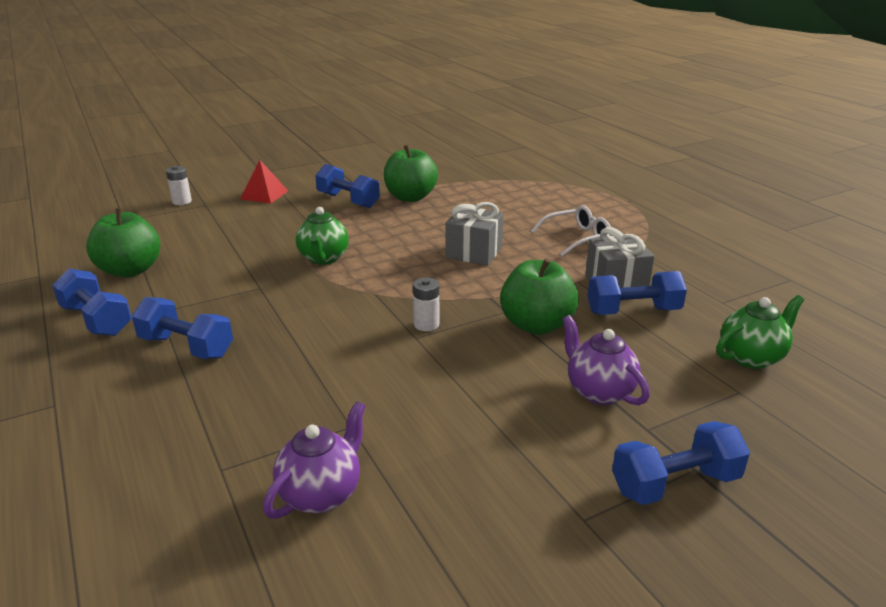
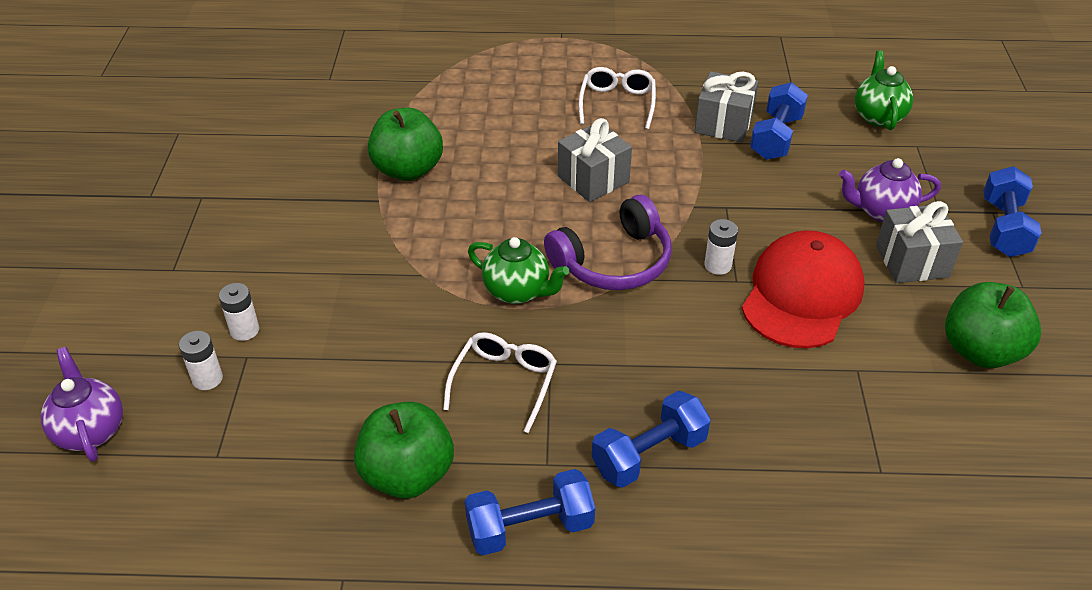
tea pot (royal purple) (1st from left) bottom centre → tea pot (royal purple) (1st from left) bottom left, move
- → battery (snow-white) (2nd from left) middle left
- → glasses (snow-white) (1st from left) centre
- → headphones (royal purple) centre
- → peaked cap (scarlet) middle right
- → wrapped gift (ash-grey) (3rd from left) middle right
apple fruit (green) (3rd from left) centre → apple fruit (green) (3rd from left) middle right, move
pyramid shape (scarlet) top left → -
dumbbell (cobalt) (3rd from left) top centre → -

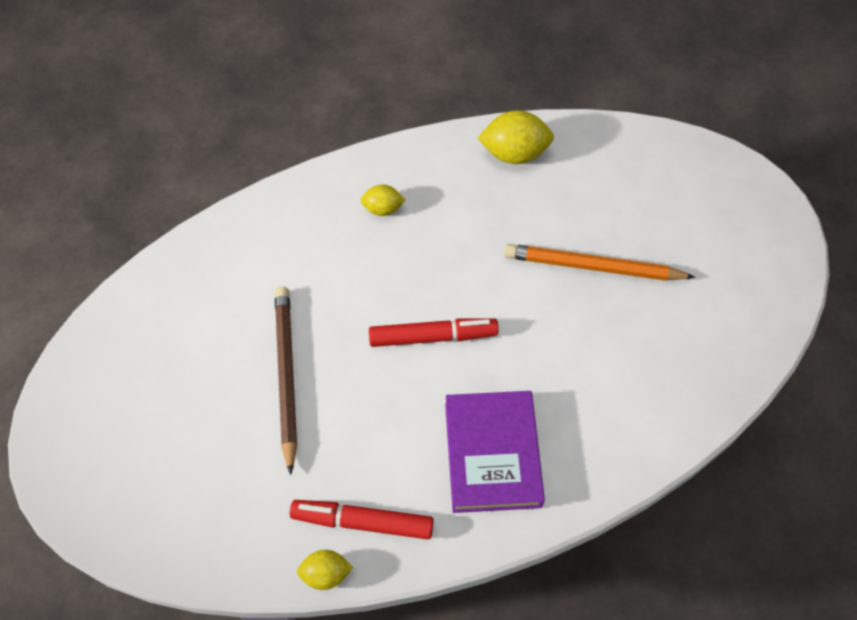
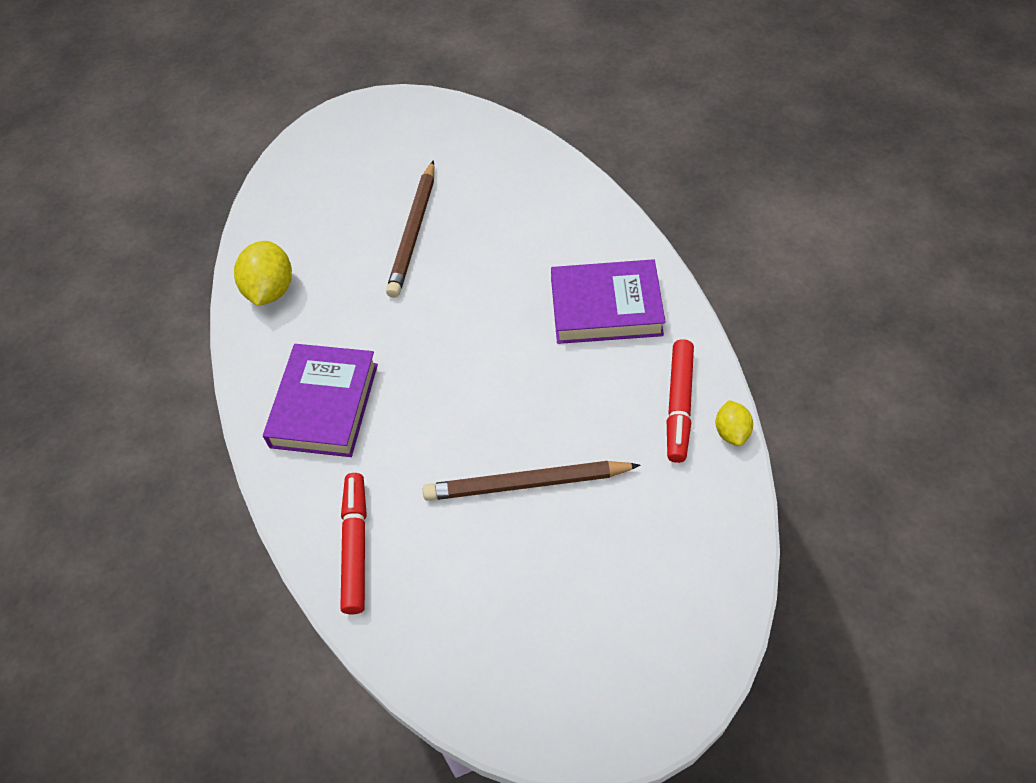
toy lemon (yellow) (2nd from left) top centre → hardcover (royal purple) (1st from left) middle left
felt pen (scarlet) (2nd from left in the first image) centre → felt pen (scarlet) (1st from left) bottom centre, move
lead pencil (orange-coloured) middle right → lead pencil (brown) (1st from left) top centre

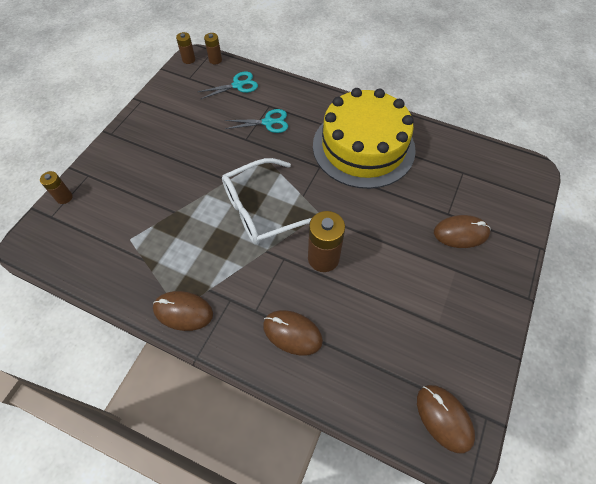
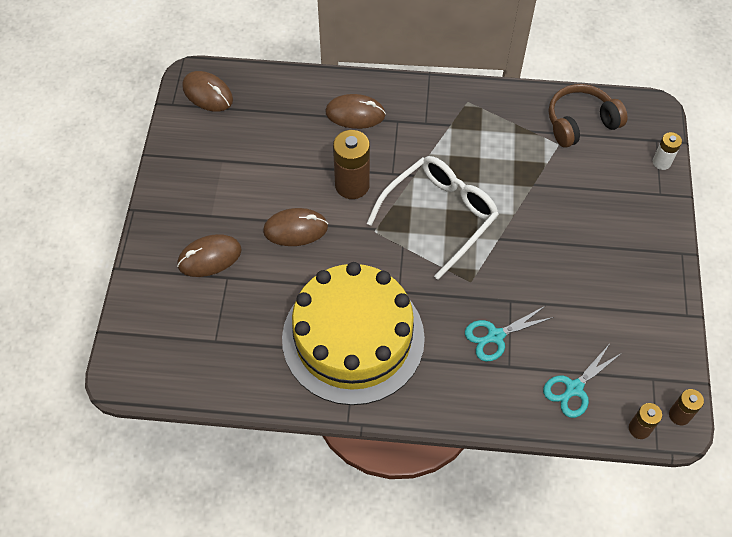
mouse (brown) (1st from left in the first image) middle left → mouse (brown) (3rd from left) centre, move
- → headphones (brown) top right
battery (brown) (1st from left) middle left → battery (snow-white) top right

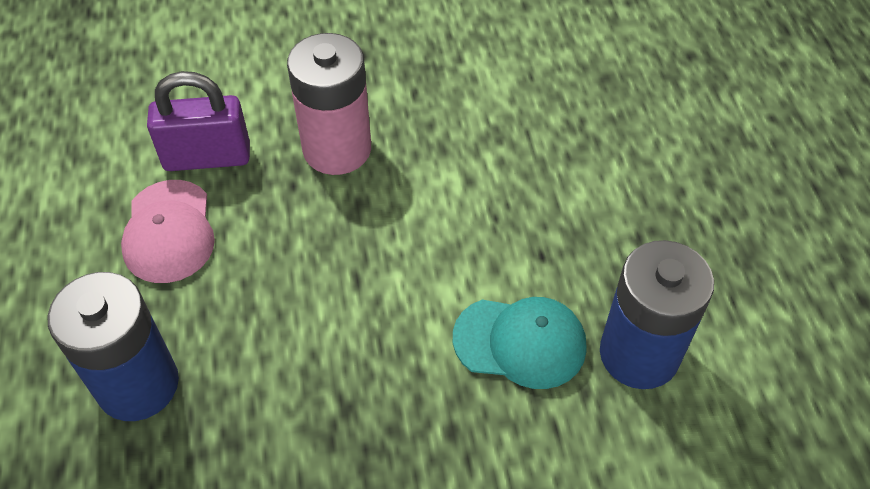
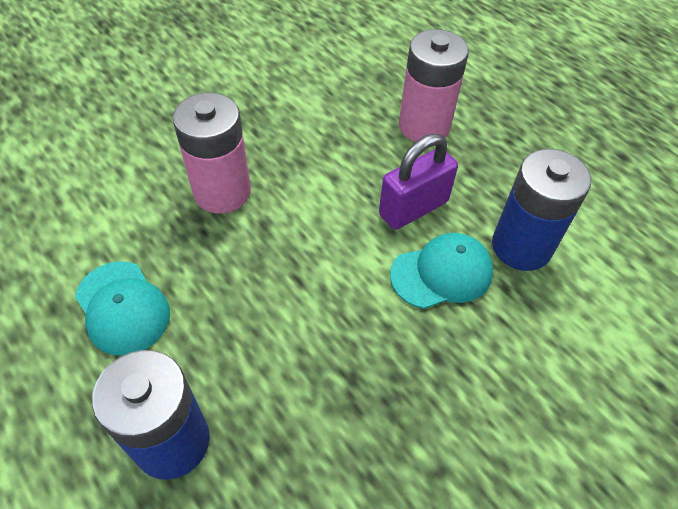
peaked cap (rose-pink) middle left → peaked cap (aqua) (1st from left) middle left
lock (royal purple) top left → lock (royal purple) centre, move
- → battery (rose-pink) (2nd from left) top centre

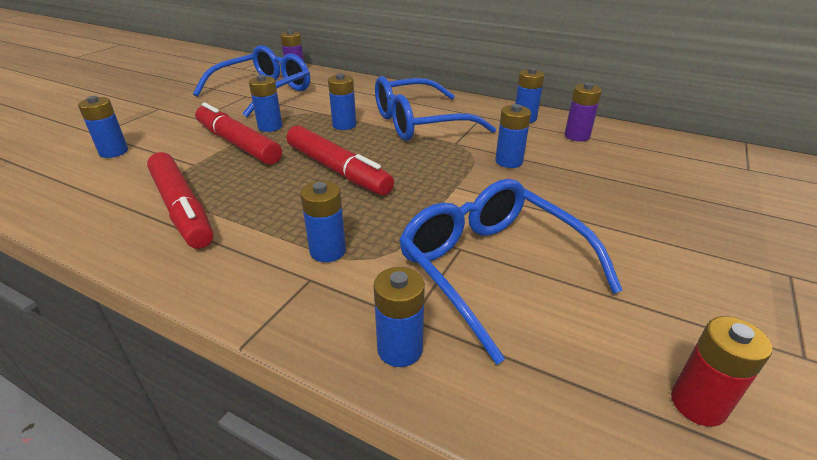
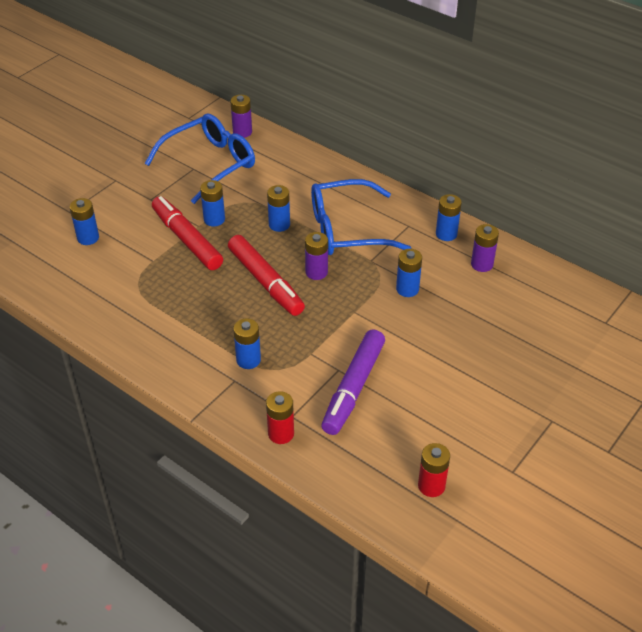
battery (cobalt) (5th from left) bottom centre → battery (scarlet) (1st from left) centre
- → battery (royal purple) (2nd from left) centre
glasses (cobalt) (3rd from left) centre → felt pen (royal purple) centre
felt pen (scarlet) (1st from left) middle left → -

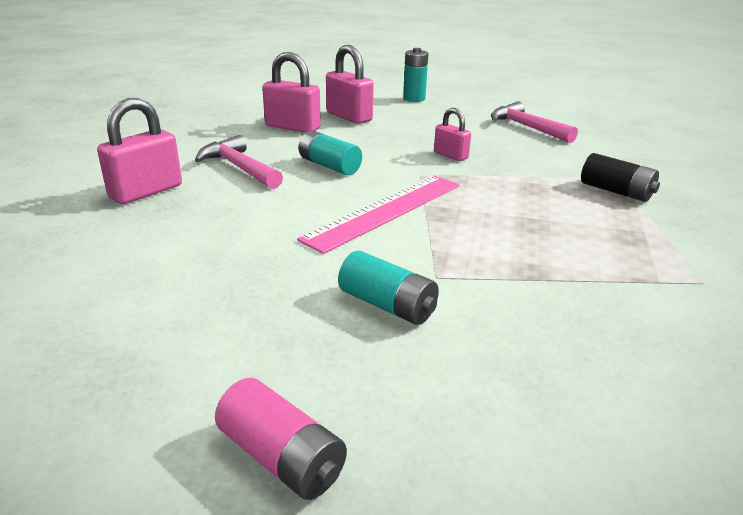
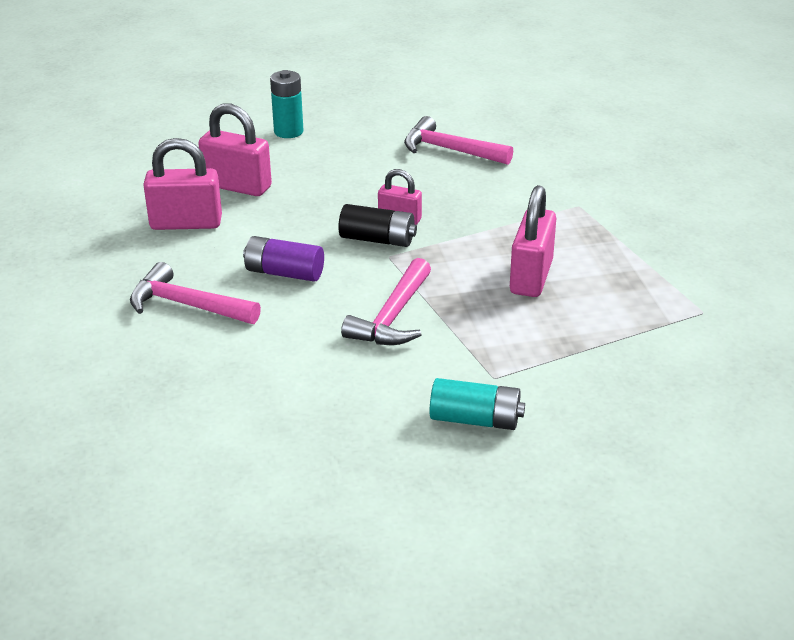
battery (aqua) (1st from left) top centre → battery (royal purple) centre
battery (black) middle right → battery (black) centre, move
measuring stick (rose-pink) centre → claw hammer (rose-pink) (2nd from left) centre
lock (rose-pink) (1st from left in the first image) top left → lock (rose-pink) (4th from left) middle right, move
battery (rose-pink) bottom centre → -

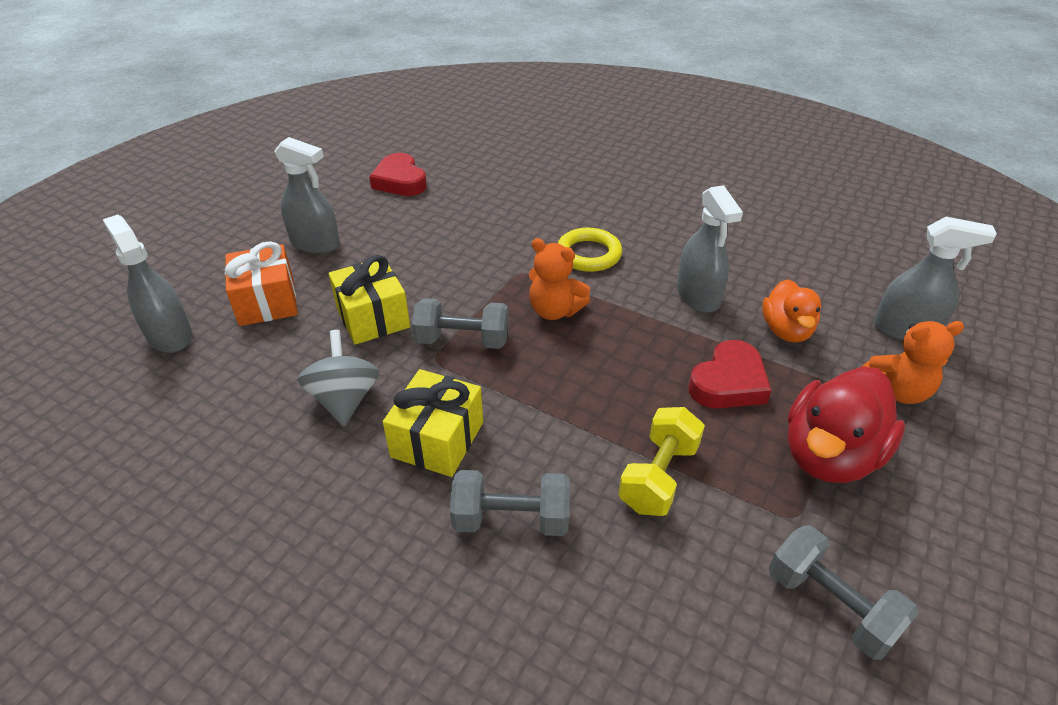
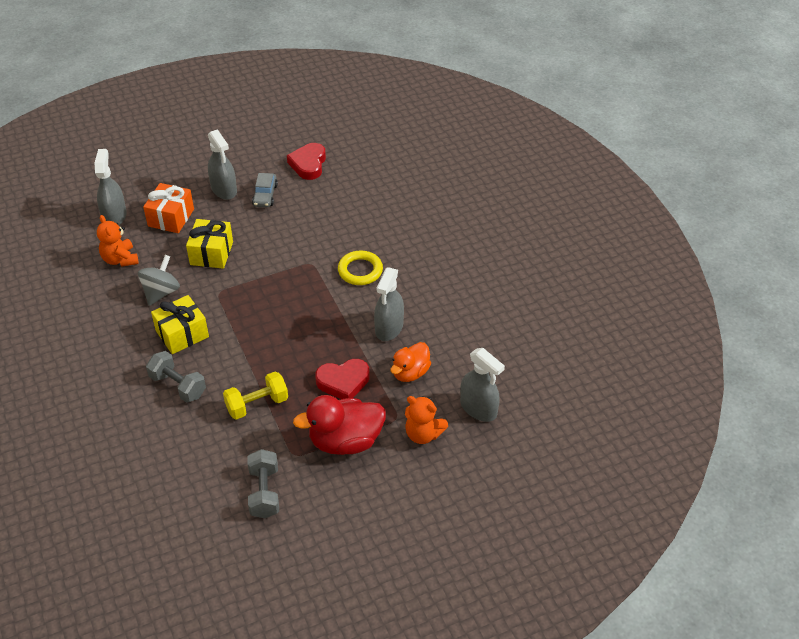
teddy (orange-coloured) (1st from left) centre → teddy (orange-coloured) (1st from left) middle left, move
- → toy car (ash-grey) top left
dumbbell (ash-grey) (1st from left) centre → -

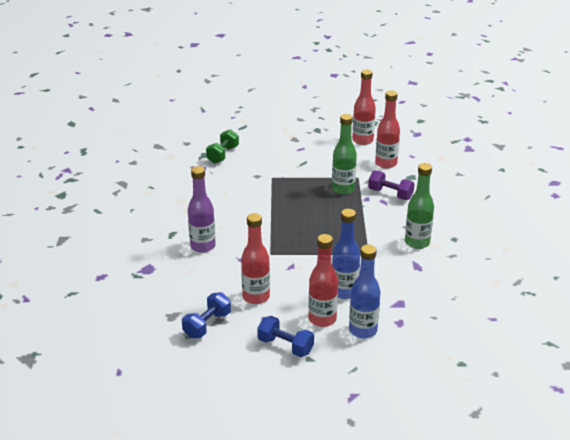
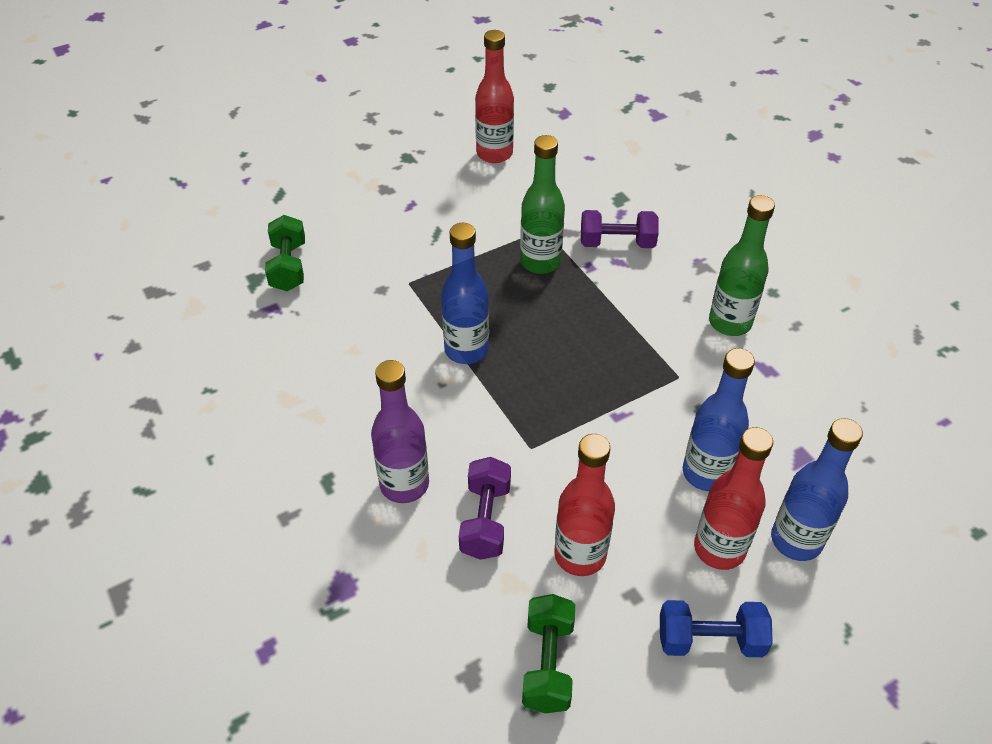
- → bottle (cobalt) (1st from left) centre
- → dumbbell (royal purple) (1st from left) bottom centre
dumbbell (cobalt) (1st from left) bottom centre → dumbbell (green) (2nd from left) bottom centre
bottle (scarlet) (4th from left) top right → -

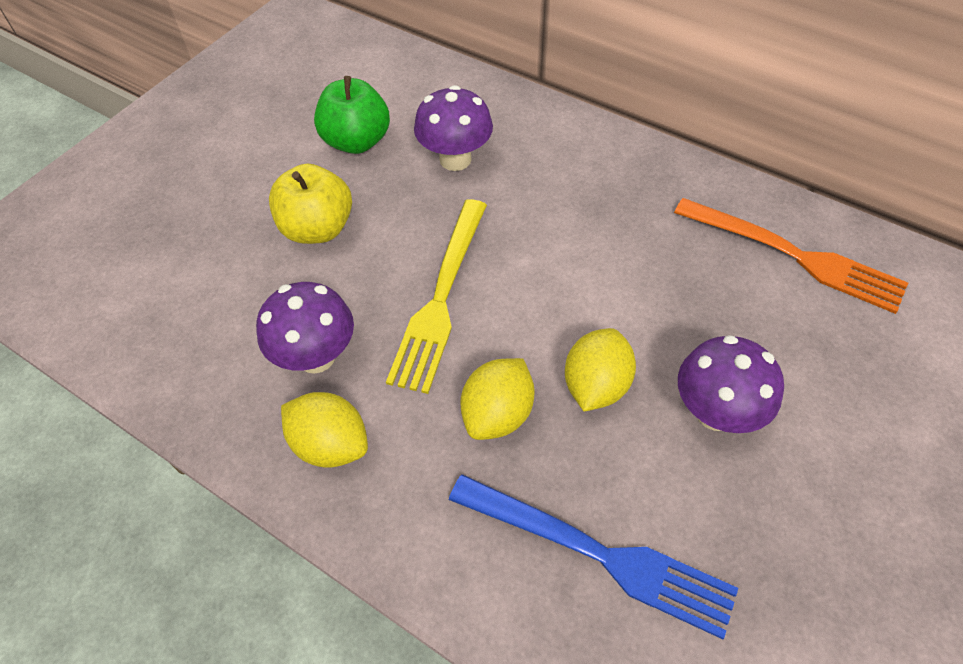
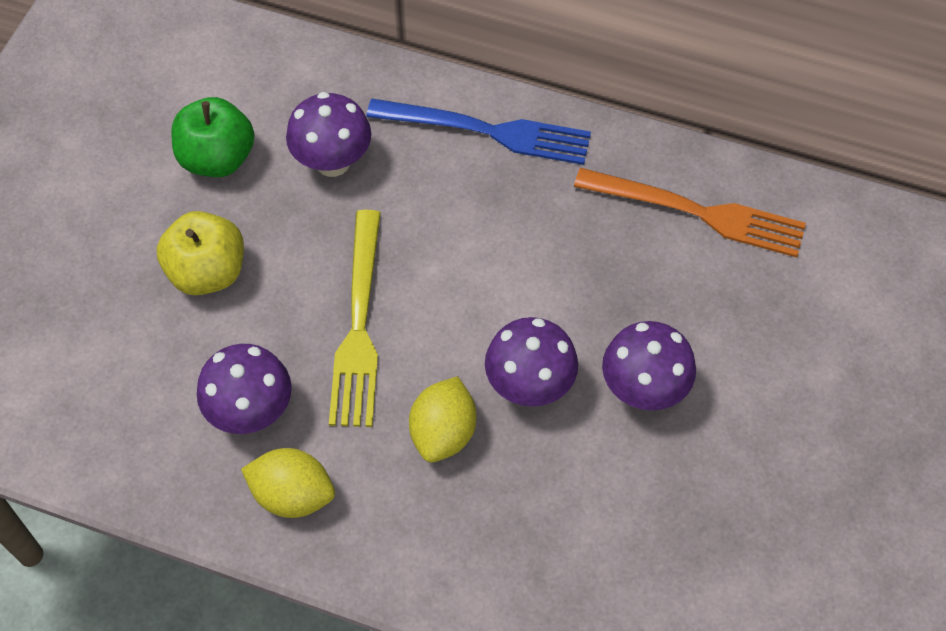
table fork (cobalt) bottom centre → table fork (cobalt) top centre, move
toy lemon (yellow) (3rd from left) centre → fungus (royal purple) (3rd from left) centre

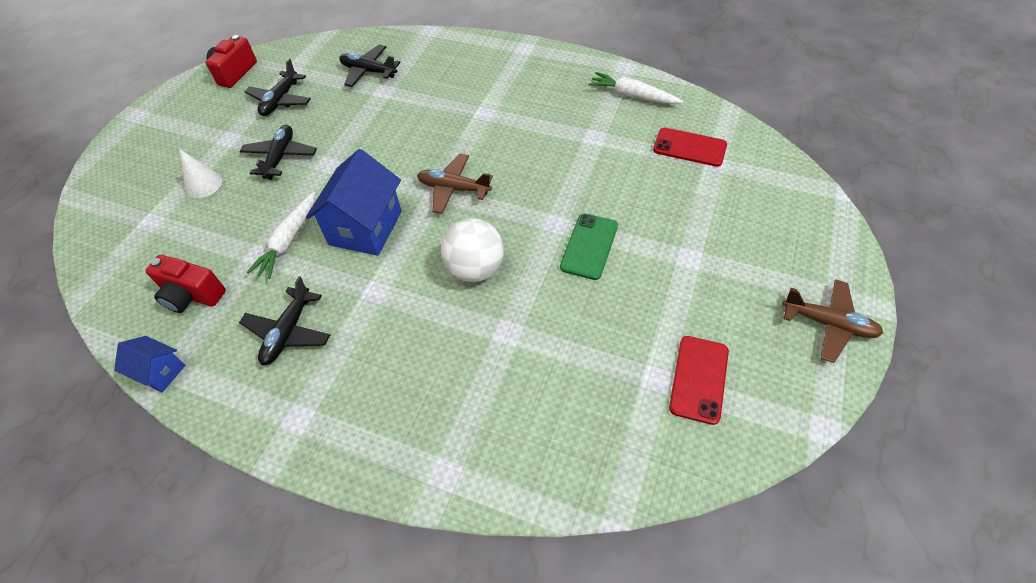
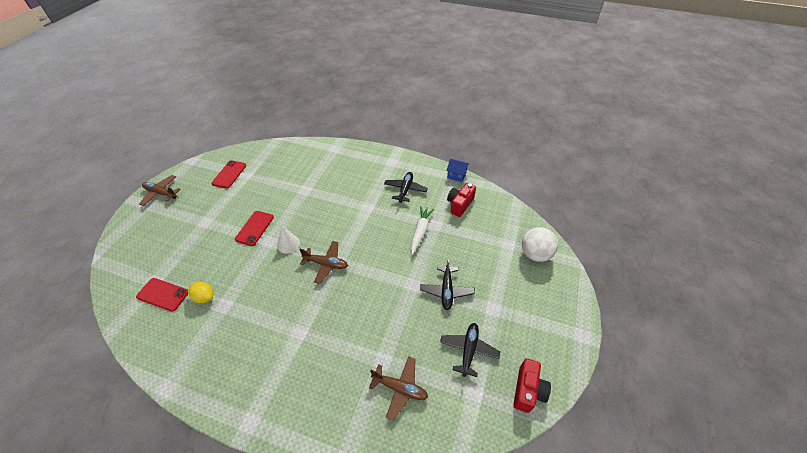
- → toy lemon (yellow) middle left
mobile phone (green) centre → mobile phone (scarlet) (3rd from left) middle left
cone (snow-white) top left → cone (snow-white) centre, move
plane (black) (4th from left) top centre → plane (brown) (3rd from left) bottom centre
camera (scarlet) (1st from left) middle left → camera (scarlet) (1st from left) centre, 75 degrees counterclockwise
sphere (snow-white) centre → sphere (snow-white) middle right, move
house (cobalt) (2nd from left) centre → -
carrot (snow-white) (2nd from left) top centre → -

